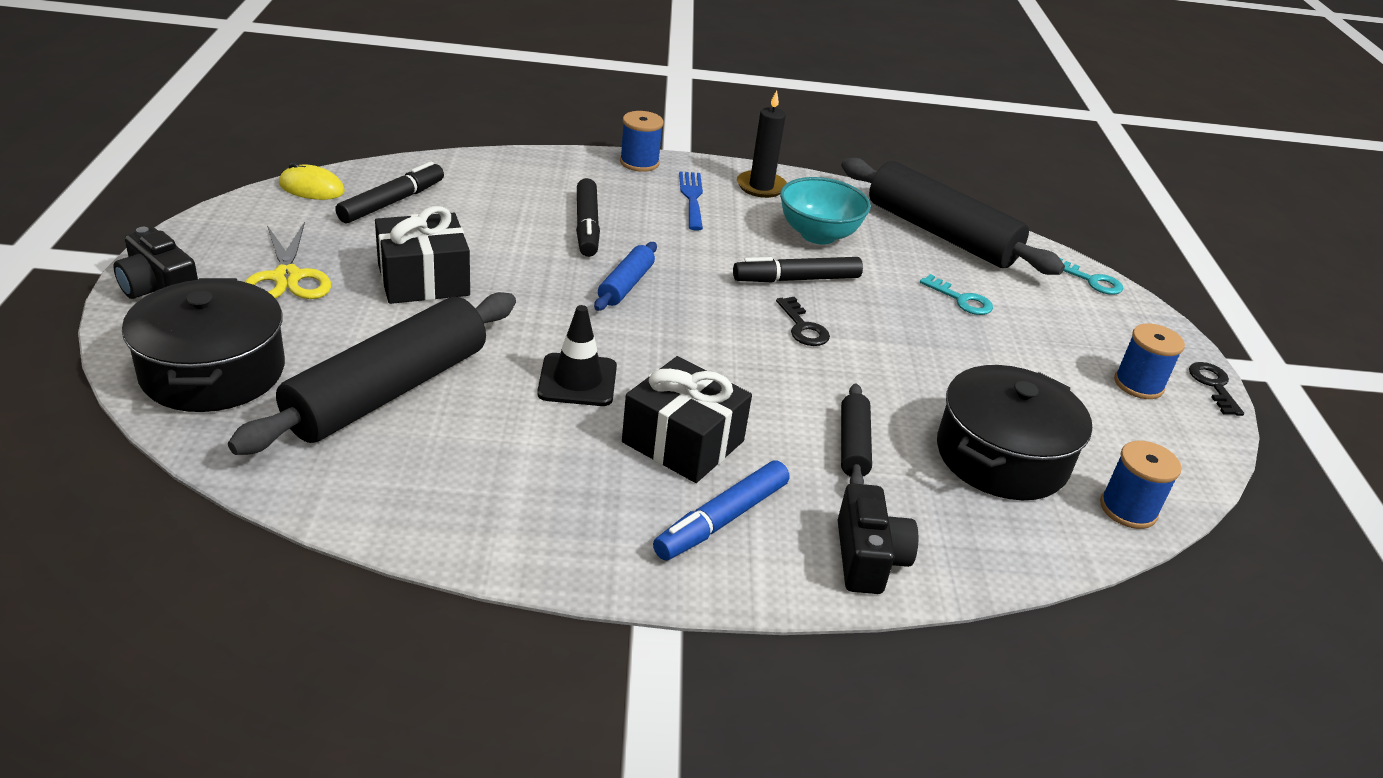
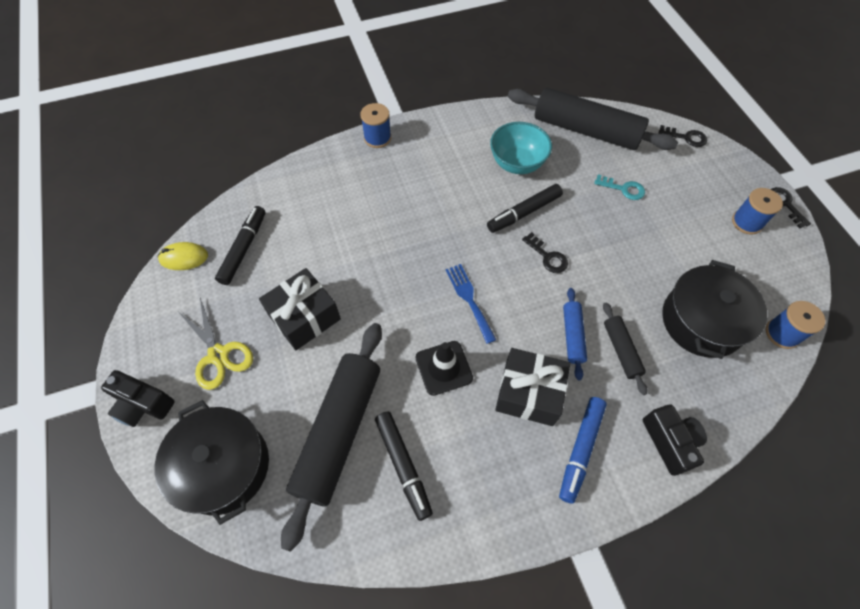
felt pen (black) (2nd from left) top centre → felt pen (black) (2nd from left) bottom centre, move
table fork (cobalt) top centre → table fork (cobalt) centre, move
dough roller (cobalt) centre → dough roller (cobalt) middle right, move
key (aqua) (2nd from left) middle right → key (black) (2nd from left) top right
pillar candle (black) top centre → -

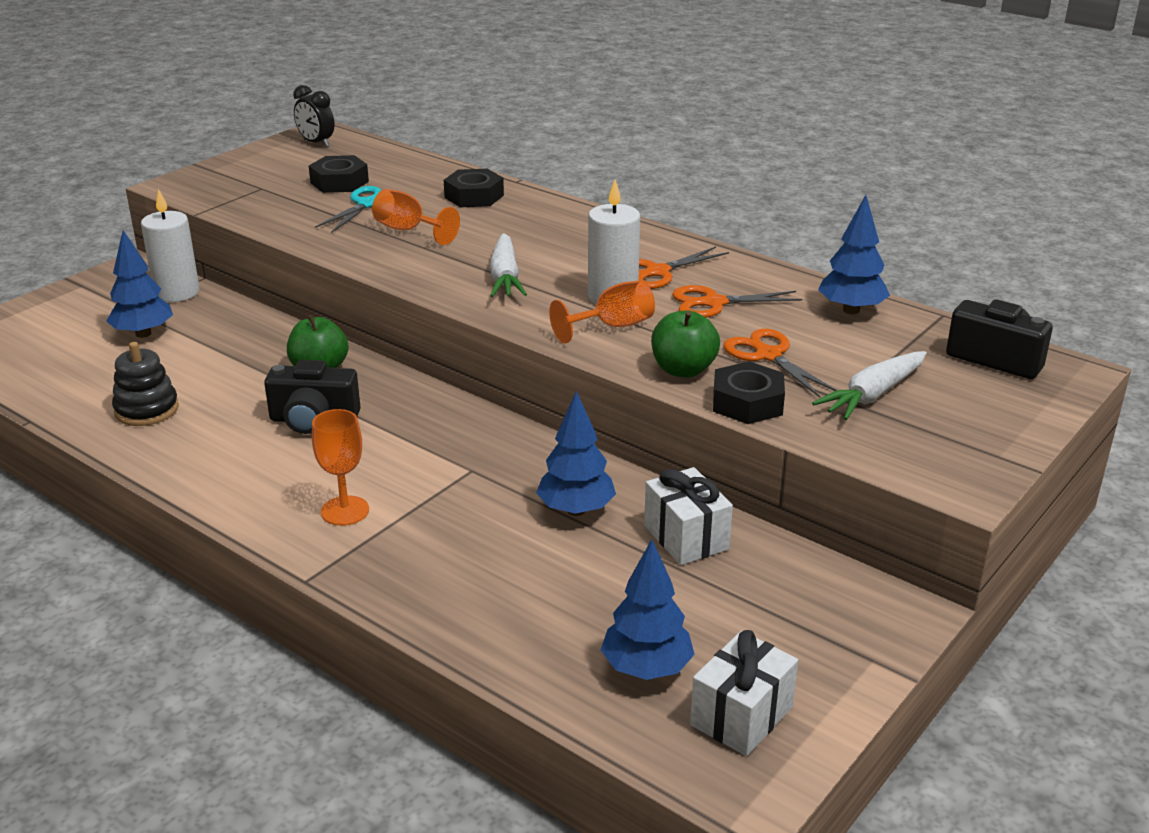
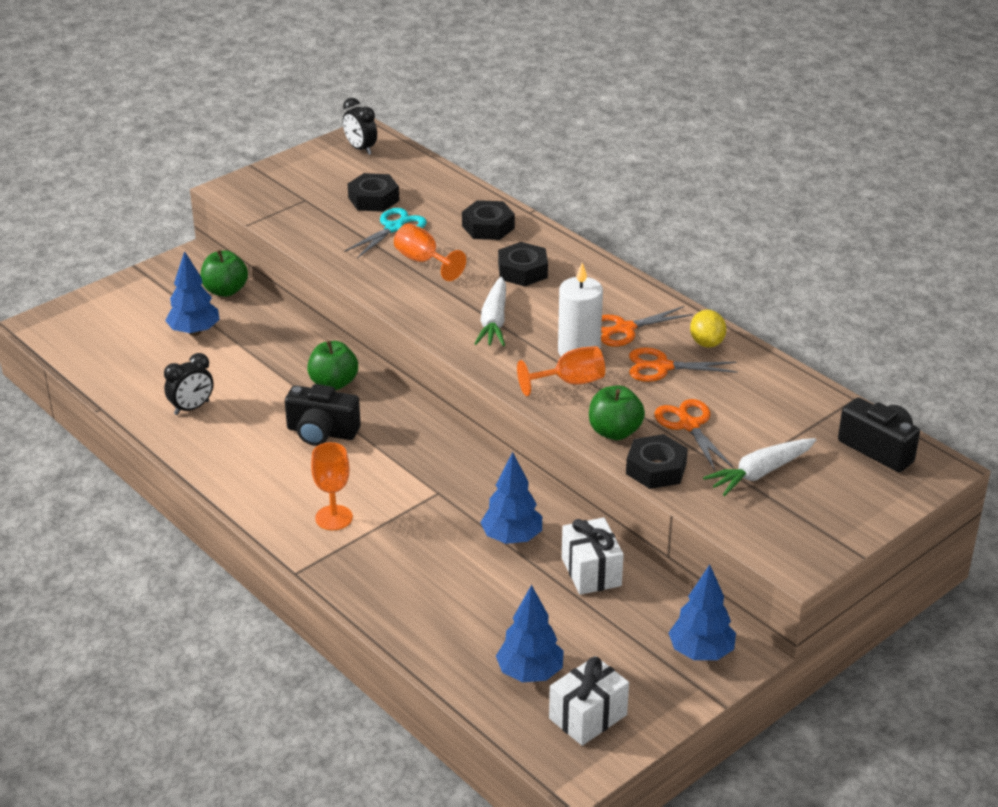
stacking rings (black) middle left → clock (black) (1st from left) middle left
pillar candle (snow-white) (1st from left) top left → apple fruit (green) (1st from left) middle left
- → hexagon nut (black) (3rd from left) top centre
toy tree (cobalt) (4th from left) top right → toy tree (cobalt) (4th from left) bottom right, move
- → toy lemon (yellow) middle right

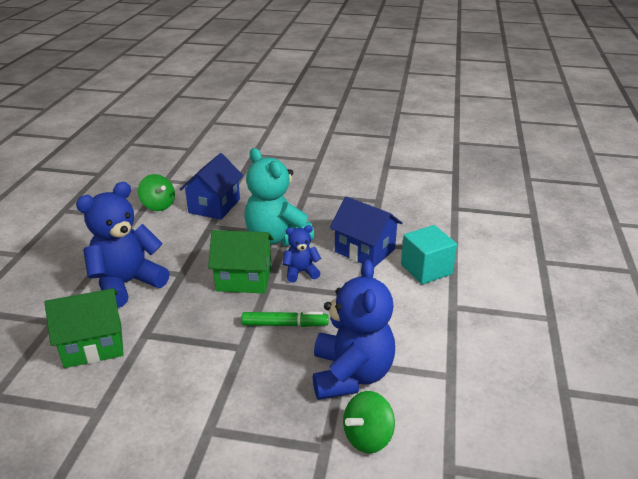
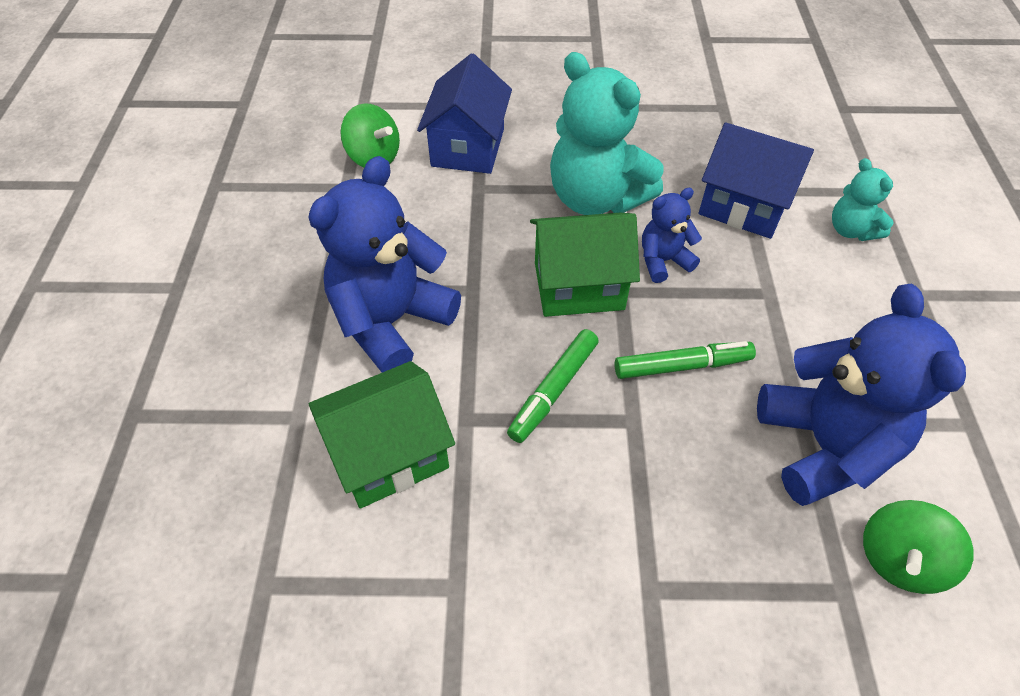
- → felt pen (green) (1st from left) centre
block (aqua) middle right → teddy (aqua) (2nd from left) top right

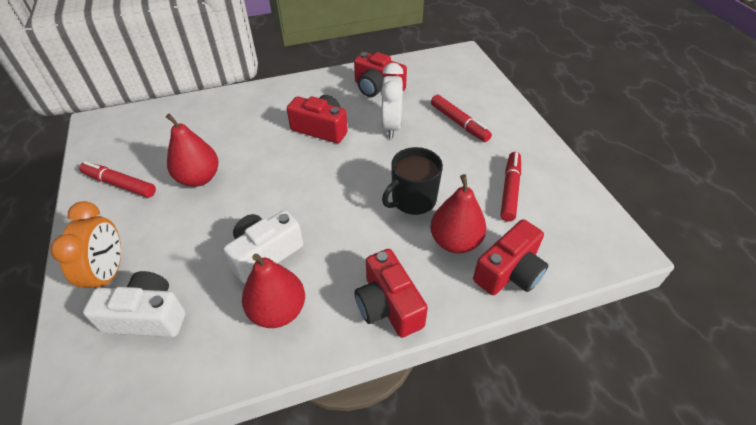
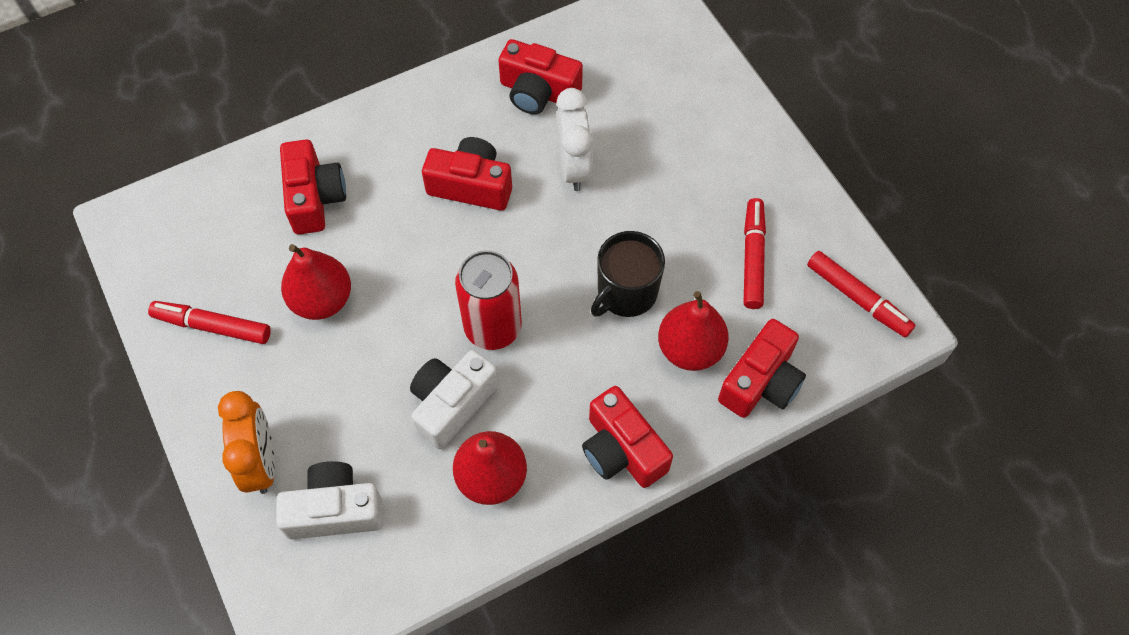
- → camera (scarlet) (1st from left) top left
- → tin (scarlet) centre
felt pen (scarlet) (2nd from left in the first image) top centre → felt pen (scarlet) (3rd from left) middle right, move

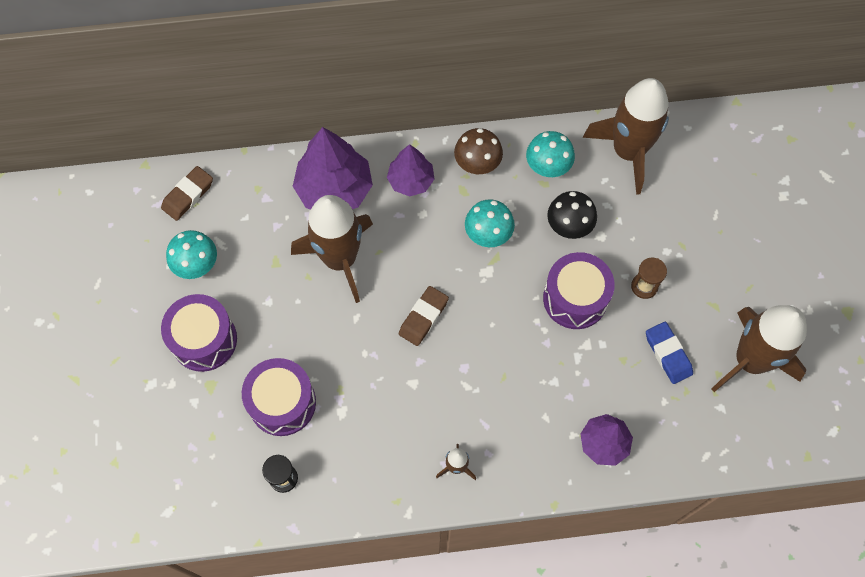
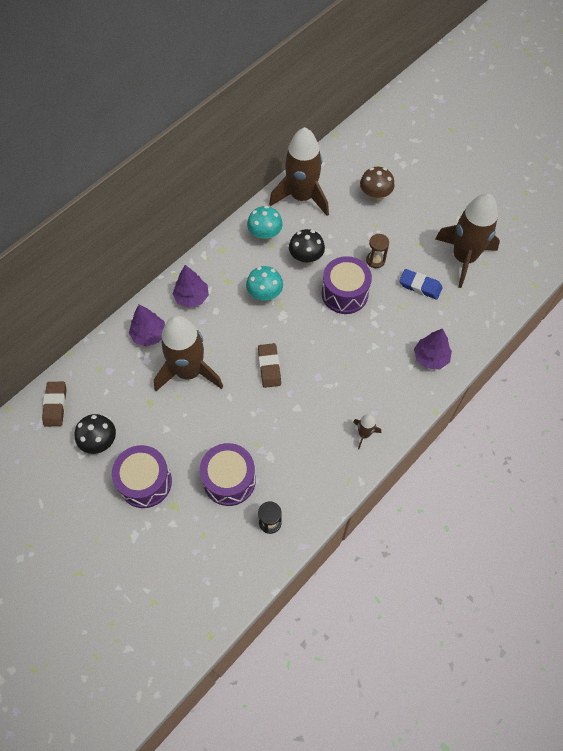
fungus (aqua) (1st from left) middle left → fungus (black) (1st from left) middle left
toy tree (royal purple) (1st from left) top centre → toy tree (royal purple) (1st from left) middle left, x0.61
fungus (brown) top centre → fungus (brown) top right, move

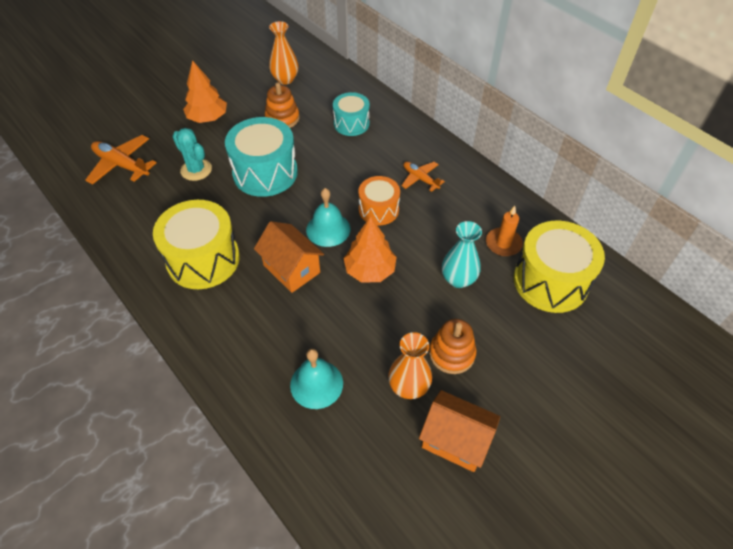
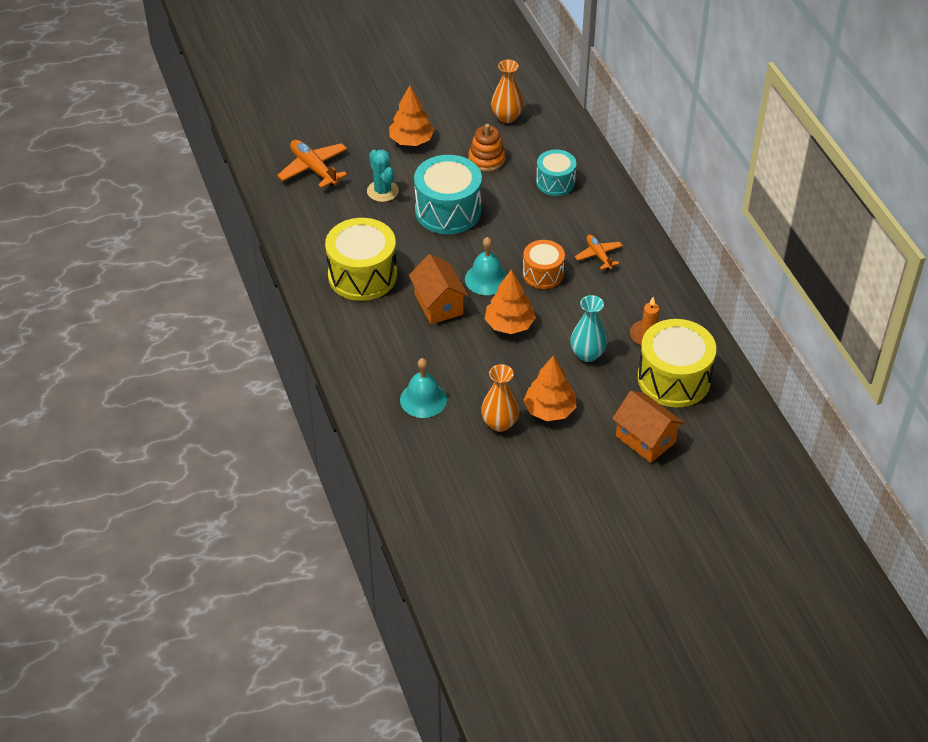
stacking rings (orange-coloured) (2nd from left) centre → toy tree (orange-coloured) (3rd from left) centre
house (orange-coloured) (2nd from left) bottom centre → house (orange-coloured) (2nd from left) middle right, move

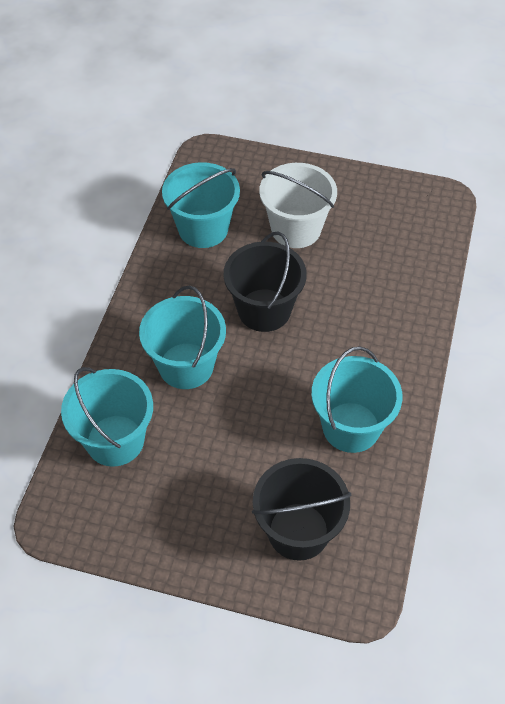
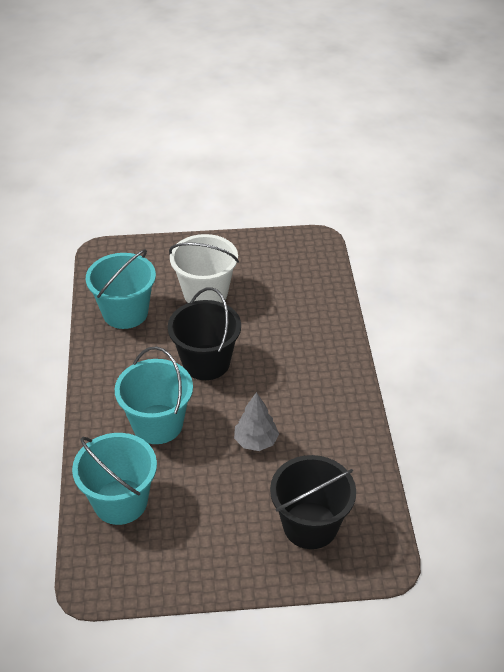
- → toy tree (ash-grey) centre
sand bucket (aqua) (4th from left) middle right → -

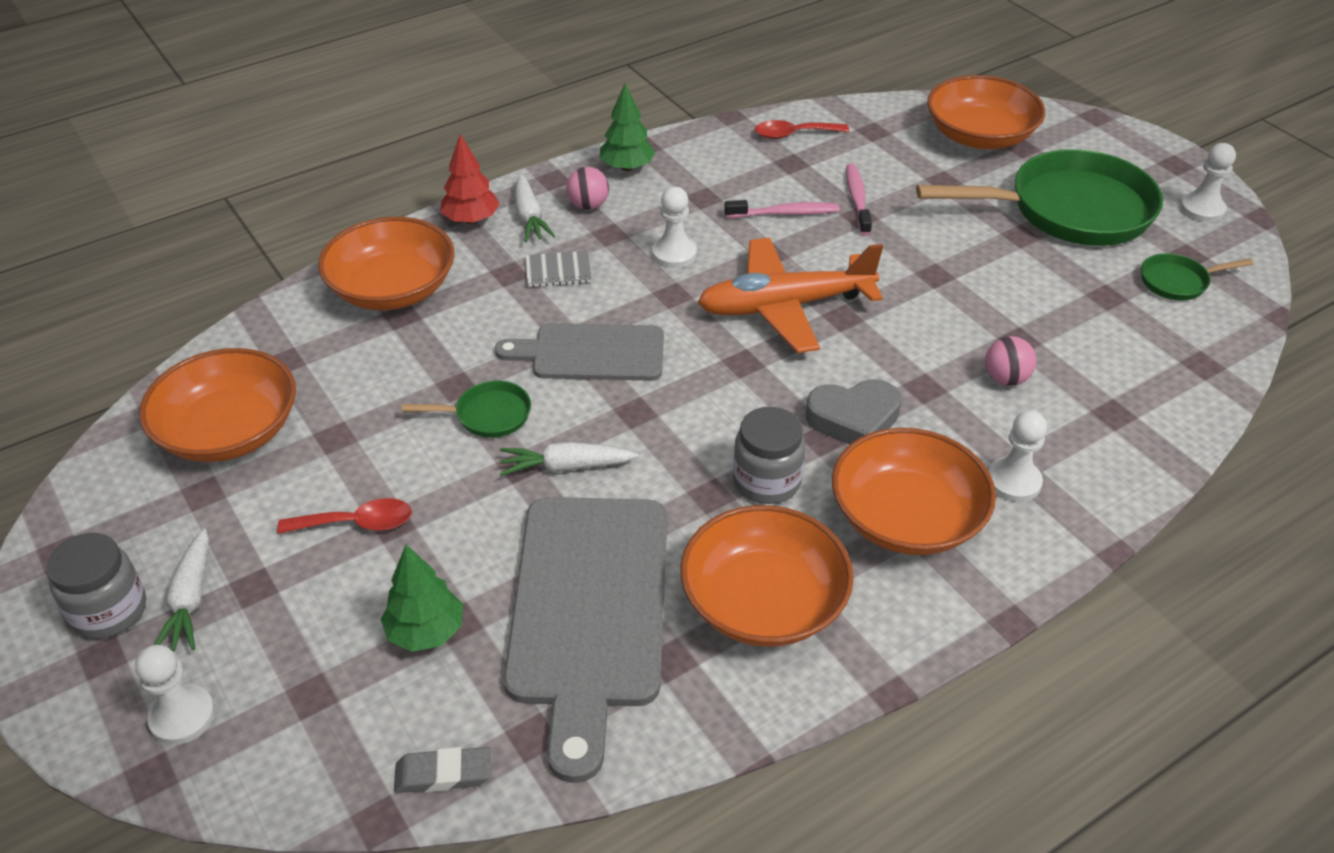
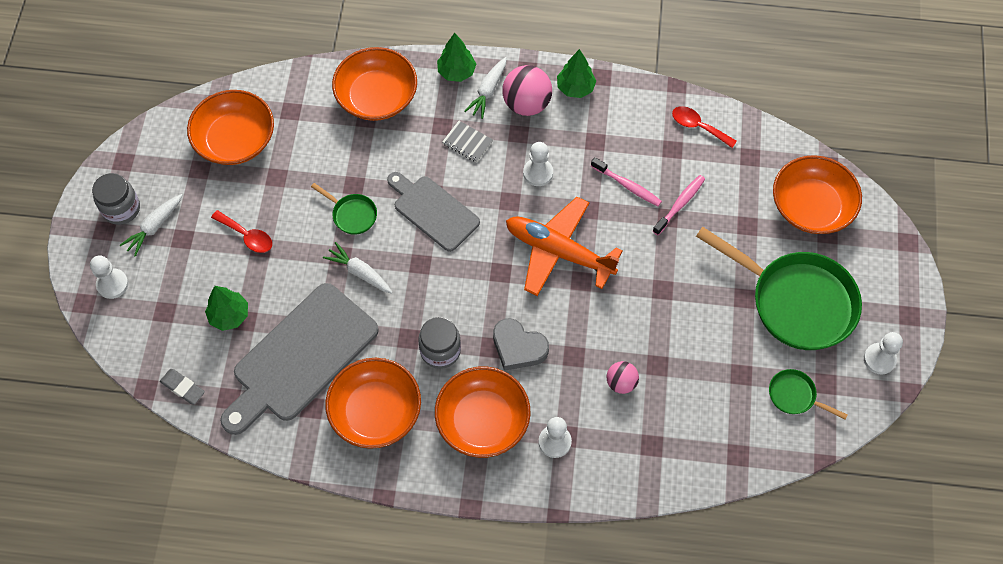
toy tree (scarlet) top centre → toy tree (green) (2nd from left) top centre
sphere (rose-pink) (1st from left) top centre, x1.70

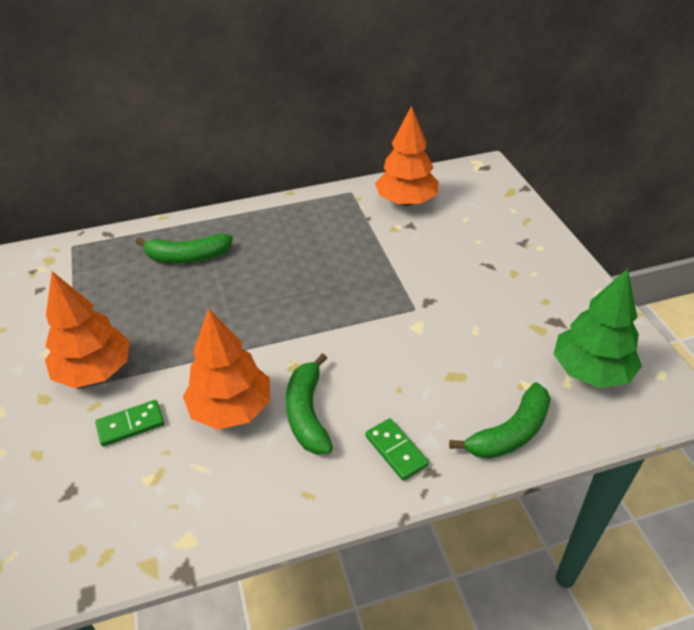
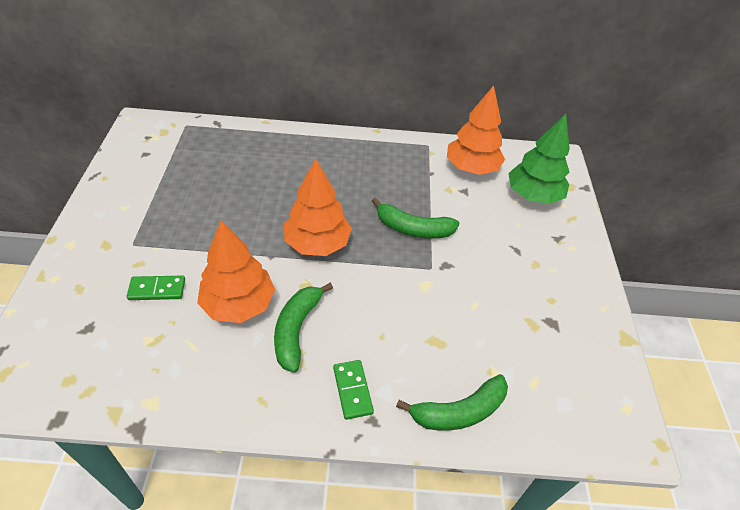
toy tree (orange-coloured) (1st from left in the first image) middle left → toy tree (orange-coloured) (2nd from left) centre, move
banana (green) (1st from left in the first image) middle left → banana (green) (2nd from left) centre, move
toy tree (green) middle right → toy tree (green) top right, move

